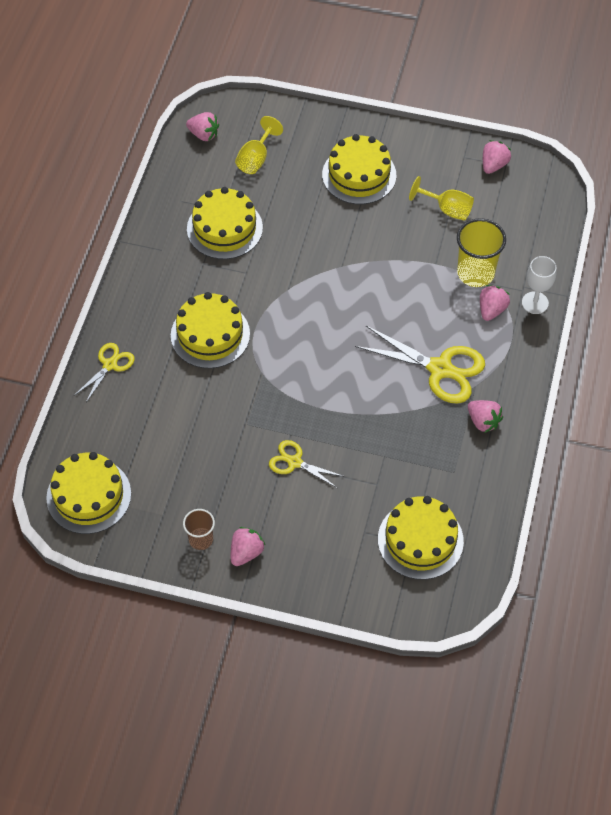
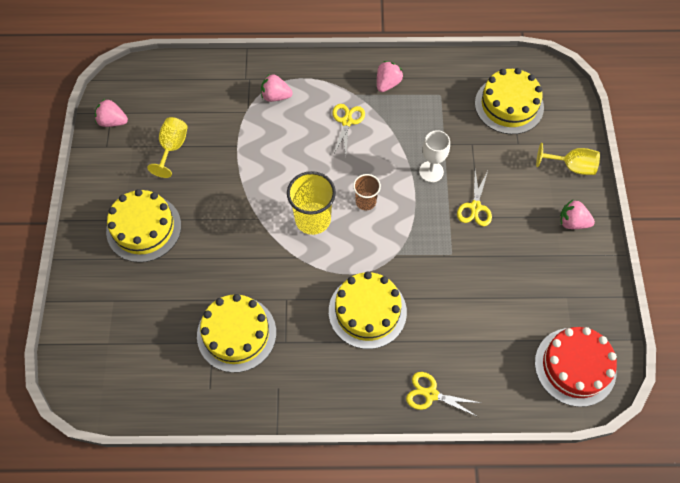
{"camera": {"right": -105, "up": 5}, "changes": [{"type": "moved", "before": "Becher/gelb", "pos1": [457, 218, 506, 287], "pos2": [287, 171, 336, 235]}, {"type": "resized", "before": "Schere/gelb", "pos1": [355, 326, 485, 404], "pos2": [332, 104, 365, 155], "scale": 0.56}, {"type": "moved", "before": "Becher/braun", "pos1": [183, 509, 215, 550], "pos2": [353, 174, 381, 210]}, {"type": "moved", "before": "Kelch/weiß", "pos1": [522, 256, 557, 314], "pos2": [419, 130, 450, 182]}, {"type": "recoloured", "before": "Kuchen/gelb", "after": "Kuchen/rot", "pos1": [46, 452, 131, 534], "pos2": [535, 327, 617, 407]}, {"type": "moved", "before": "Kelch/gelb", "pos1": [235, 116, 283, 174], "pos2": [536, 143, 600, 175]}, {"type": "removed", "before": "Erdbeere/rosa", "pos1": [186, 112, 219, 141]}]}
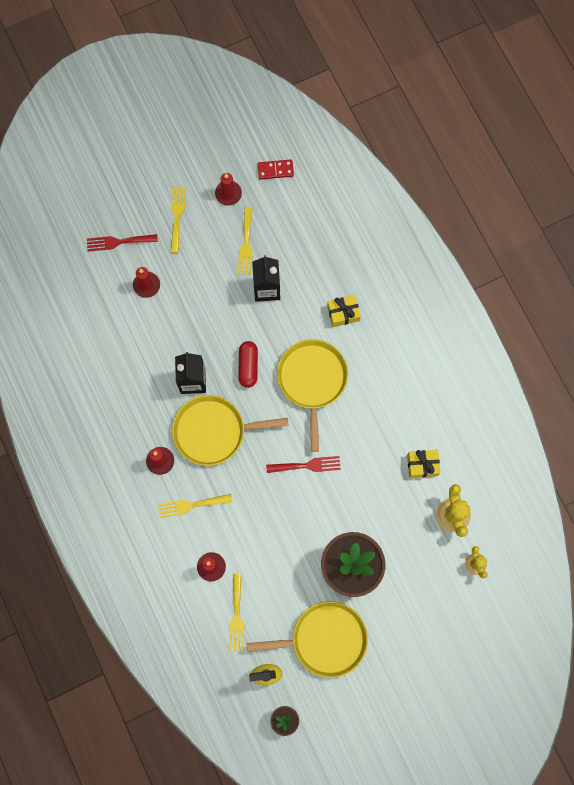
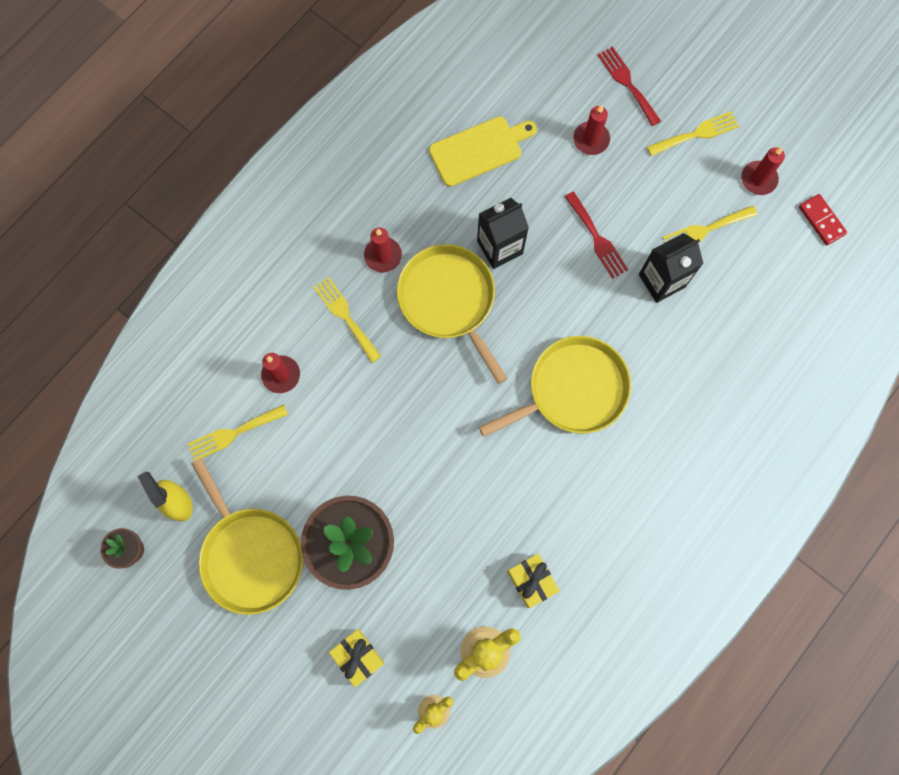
{"camera": {"right": 65, "up": 0}, "changes": [{"type": "moved", "before": "Geschenk/gelb", "pos1": [327, 295, 361, 327], "pos2": [329, 629, 384, 687]}, {"type": "added", "after": "Schneidebrett/gelb", "pos2": [429, 116, 537, 187]}, {"type": "moved", "before": "Gabel/rot", "pos1": [266, 456, 341, 473], "pos2": [565, 191, 629, 279]}, {"type": "removed", "before": "Kapsel/rot", "pos1": [238, 341, 258, 388]}]}
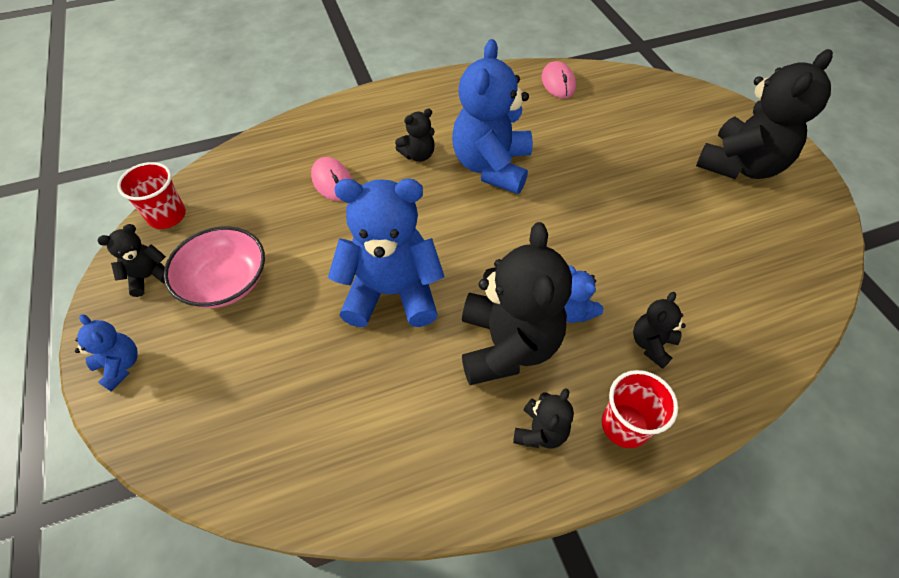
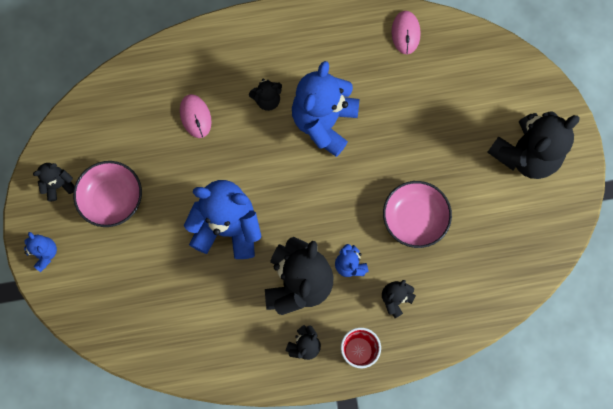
{"camera": {"right": 10, "up": 20}, "changes": [{"type": "added", "after": "Schüssel/rosa", "pos2": [383, 181, 452, 248]}, {"type": "removed", "before": "Becher/rot", "pos1": [117, 162, 186, 229]}]}
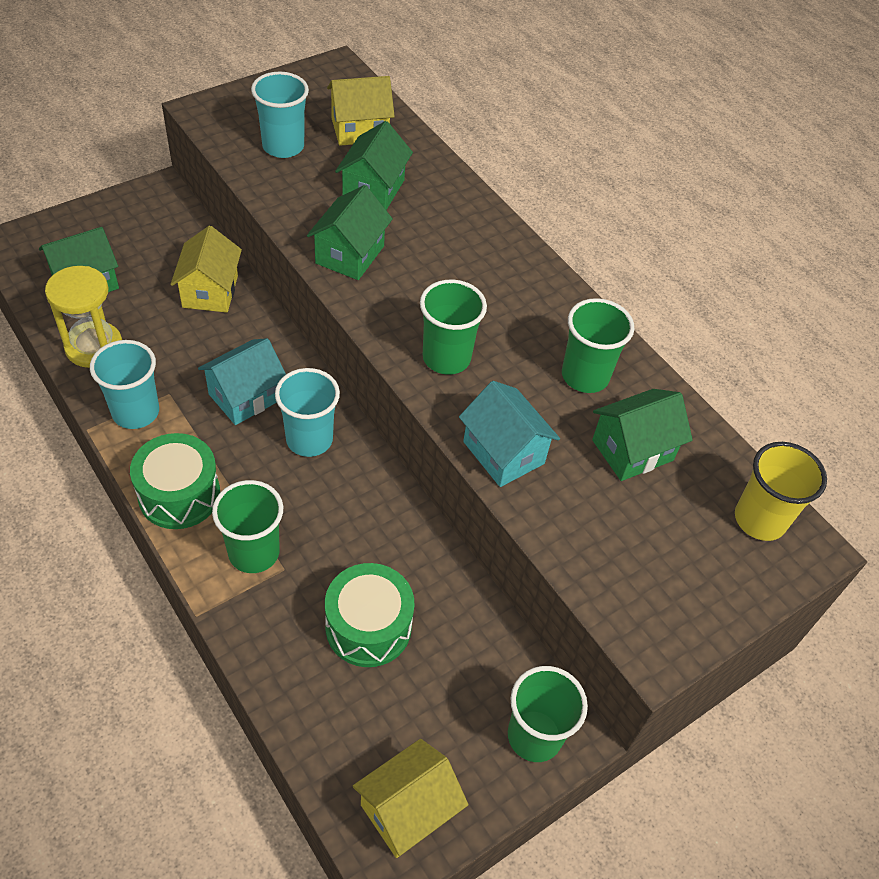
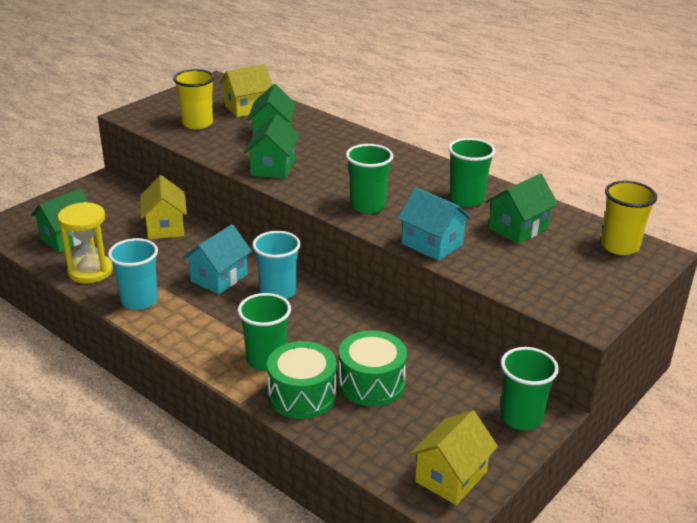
{"camera": {"right": -10, "up": -20}, "changes": [{"type": "recoloured", "before": "Becher/türkis", "after": "Becher/gelb", "pos1": [251, 71, 309, 158], "pos2": [173, 69, 215, 129]}, {"type": "moved", "before": "Trommel/grün", "pos1": [130, 433, 220, 529], "pos2": [267, 341, 337, 419]}]}
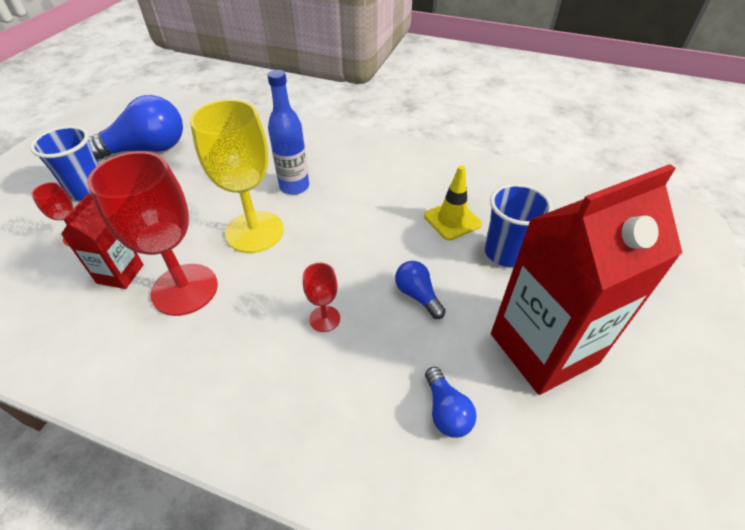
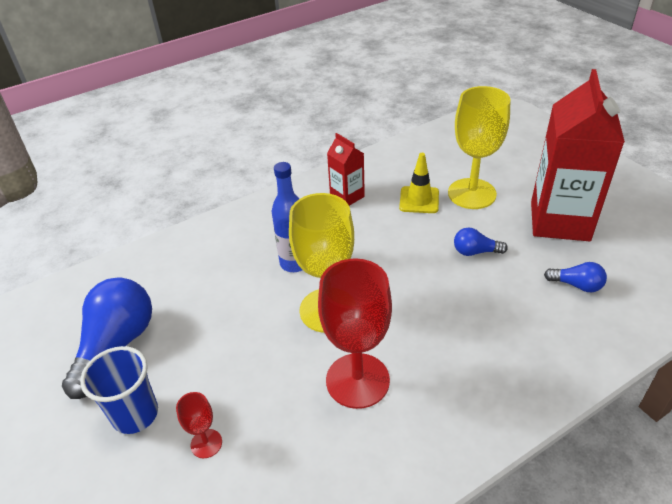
{"camera": {"right": -50, "up": -5}, "changes": [{"type": "moved", "before": "Getränkekarton/rot", "pos1": [61, 194, 144, 289], "pos2": [327, 133, 365, 206]}, {"type": "replaced", "before": "Becher/blau", "after": "Kelch/gelb", "pos1": [485, 183, 553, 267], "pos2": [448, 86, 511, 209]}, {"type": "removed", "before": "Kelch/rot", "pos1": [303, 263, 340, 332]}]}
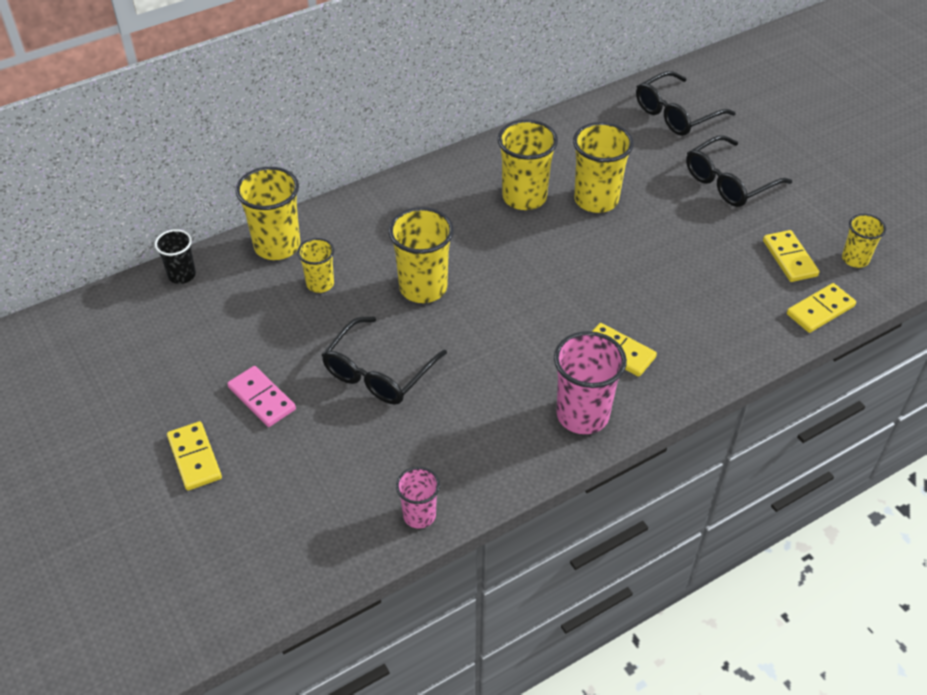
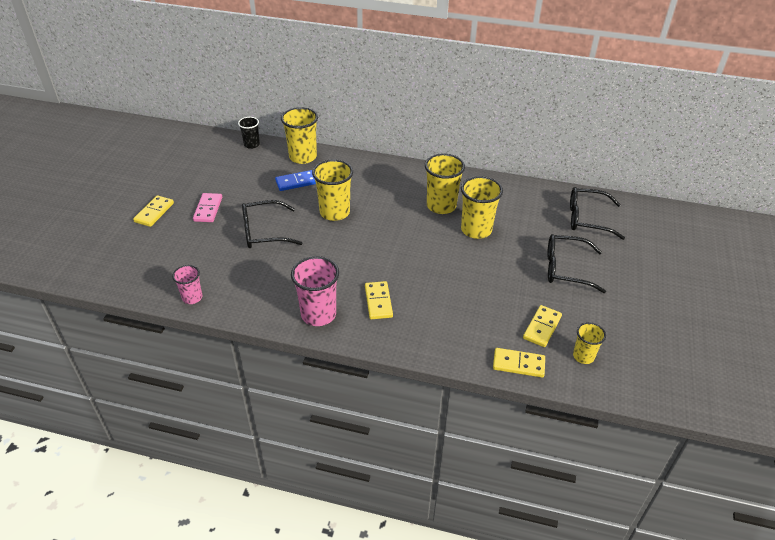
{"camera": {"right": 45, "up": -5}, "changes": [{"type": "replaced", "before": "Becher/gelb", "after": "Dominostein/blau", "pos1": [297, 238, 334, 293], "pos2": [275, 170, 316, 191]}]}
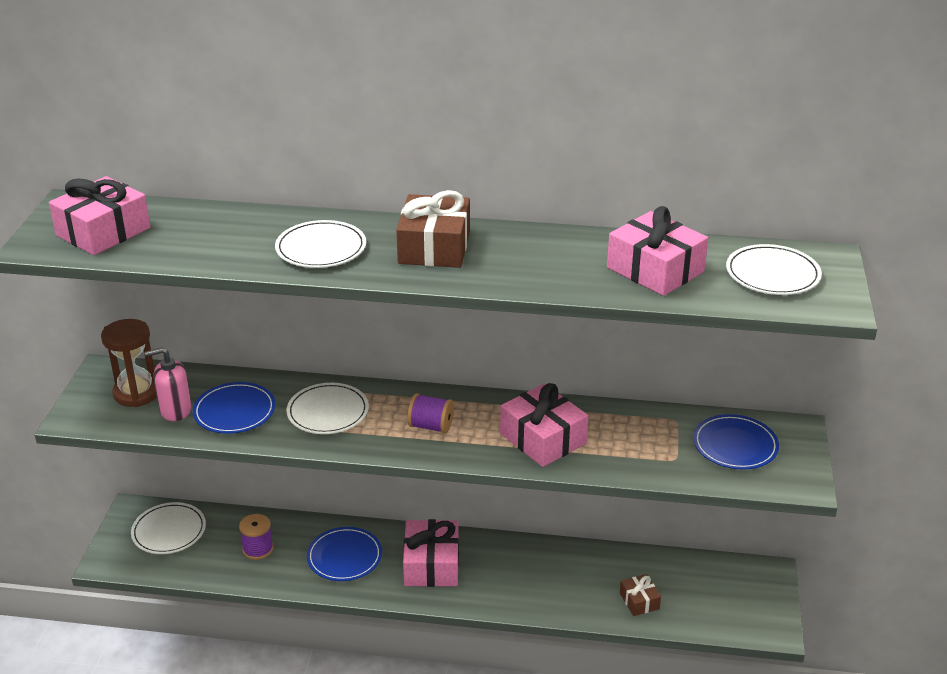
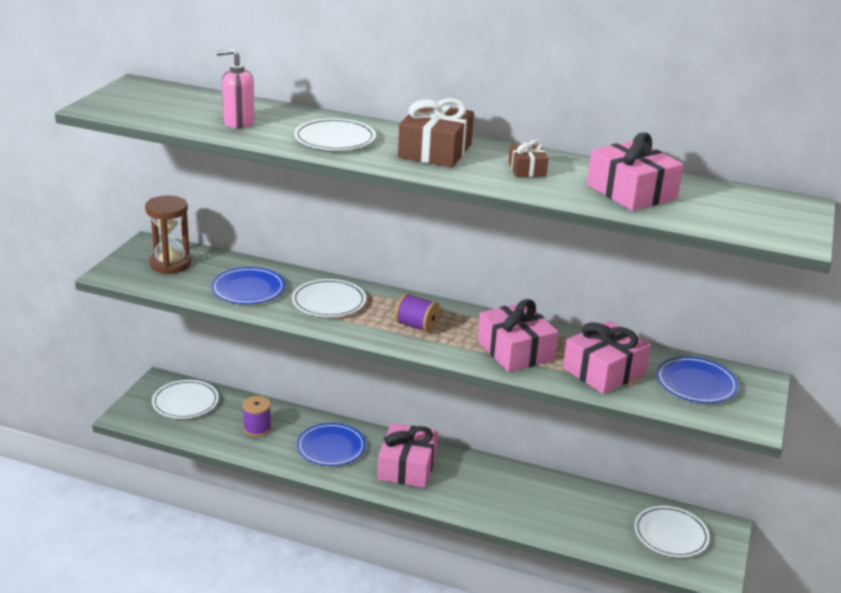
{"camera": {"right": 10, "up": -5}, "changes": [{"type": "moved", "before": "Seifenspender/rosa", "pos1": [145, 347, 191, 421], "pos2": [216, 49, 254, 128]}, {"type": "moved", "before": "Geschenk/braun", "pos1": [620, 574, 661, 616], "pos2": [509, 140, 548, 177]}, {"type": "moved", "before": "Geschenk/rosa", "pos1": [49, 176, 150, 255], "pos2": [563, 321, 651, 394]}, {"type": "moved", "before": "Teller/weiß", "pos1": [726, 244, 822, 295], "pos2": [634, 506, 710, 558]}]}
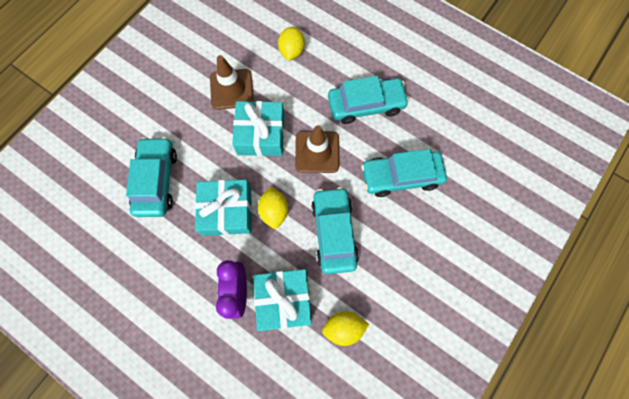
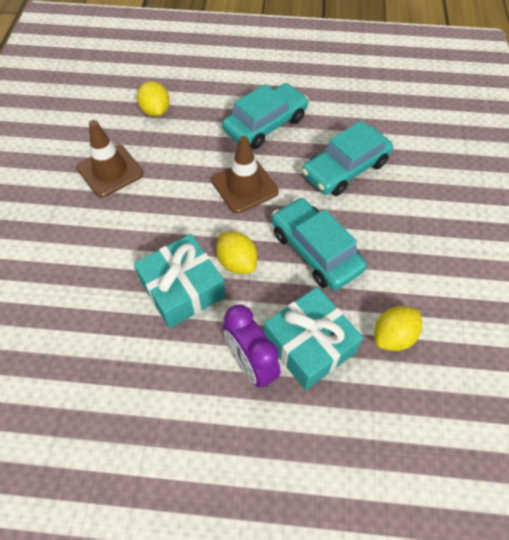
{"camera": {"right": -30, "up": -15}, "changes": [{"type": "removed", "before": "Auto/türkis", "pos1": [126, 137, 177, 217]}, {"type": "removed", "before": "Geschenk/türkis", "pos1": [232, 101, 284, 156]}]}
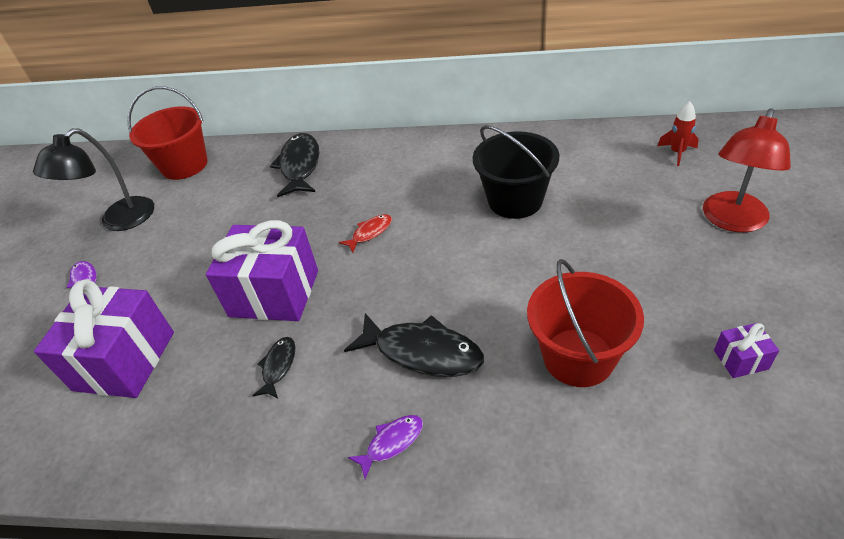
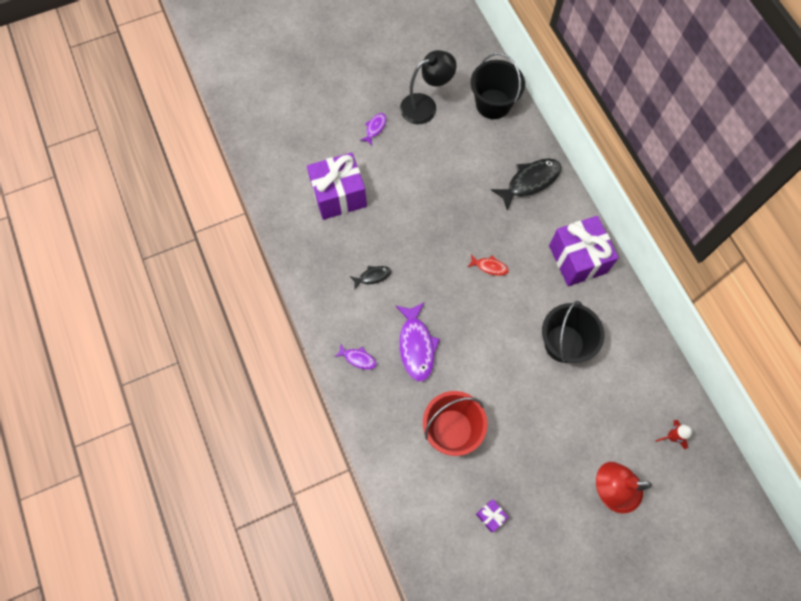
{"camera": {"right": 55, "up": 25}, "changes": [{"type": "recoloured", "before": "Fisch/schwarz", "after": "Fisch/lila", "pos1": [344, 313, 484, 377], "pos2": [396, 302, 440, 382]}, {"type": "turned", "before": "Lampe/schwarz", "pos1": [33, 128, 154, 231], "pos2": [400, 50, 456, 124], "turn": 150}, {"type": "recoloured", "before": "Eimer/rot", "after": "Eimer/schwarz", "pos1": [127, 86, 208, 180], "pos2": [471, 53, 525, 119]}, {"type": "moved", "before": "Geschenk/lila", "pos1": [206, 220, 318, 321], "pos2": [549, 216, 619, 286]}]}
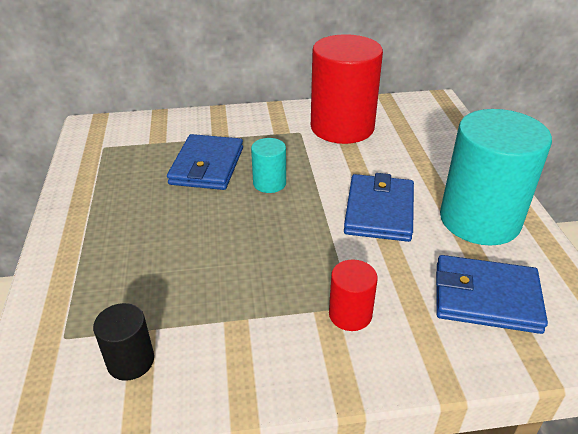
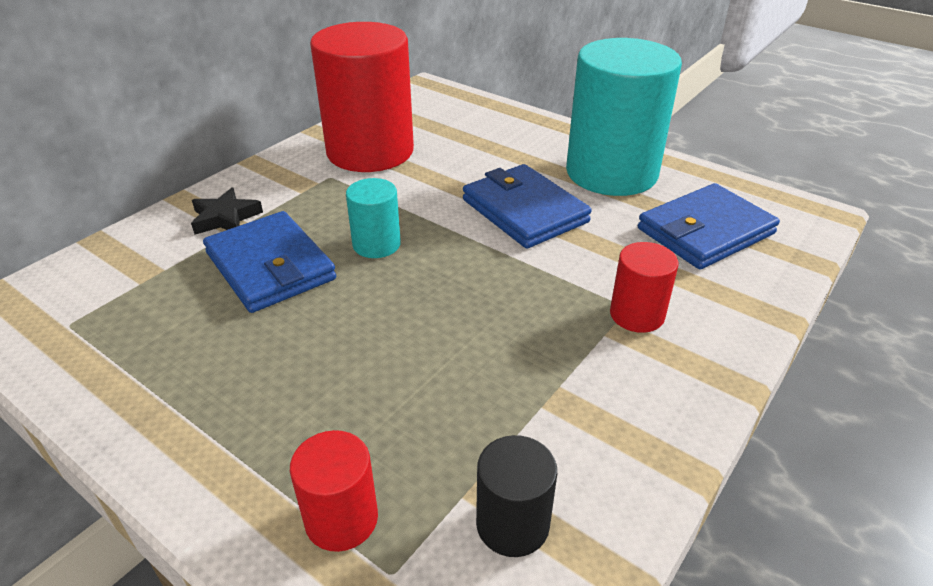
{"camera": {"right": -45, "up": 0}, "changes": [{"type": "added", "after": "Stern/schwarz", "pos2": [191, 187, 263, 235]}, {"type": "added", "after": "Vollzylinder/rot", "pos2": [290, 430, 378, 552]}]}
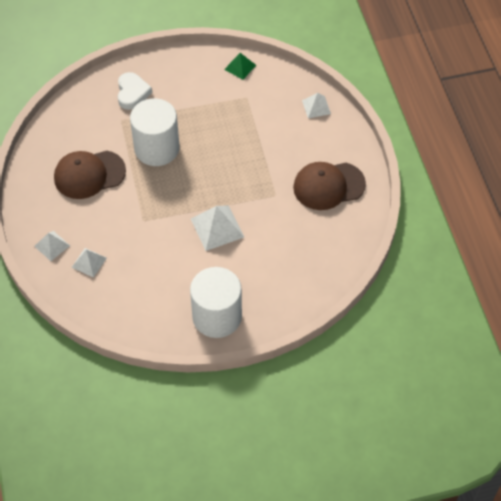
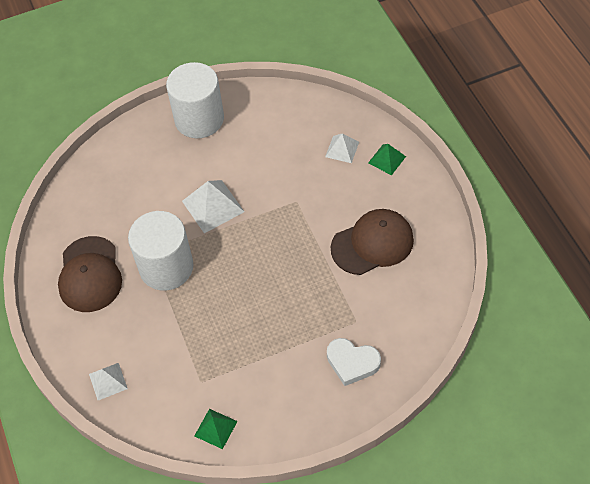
{"camera": {"right": 175, "up": 0}, "changes": [{"type": "turned", "before": "Kappe/braun", "pos1": [293, 162, 366, 210], "pos2": [58, 236, 122, 312], "turn": 105}, {"type": "moved", "before": "Vollzylinder/weiß", "pos1": [130, 98, 179, 166], "pos2": [128, 211, 193, 291]}, {"type": "turned", "before": "Herz/weiß", "pos1": [118, 72, 152, 110], "pos2": [327, 338, 381, 386], "turn": -60}, {"type": "recoloured", "before": "Pyramide/weiß", "after": "Pyramide/grün", "pos1": [34, 231, 70, 261], "pos2": [368, 144, 406, 175]}]}
